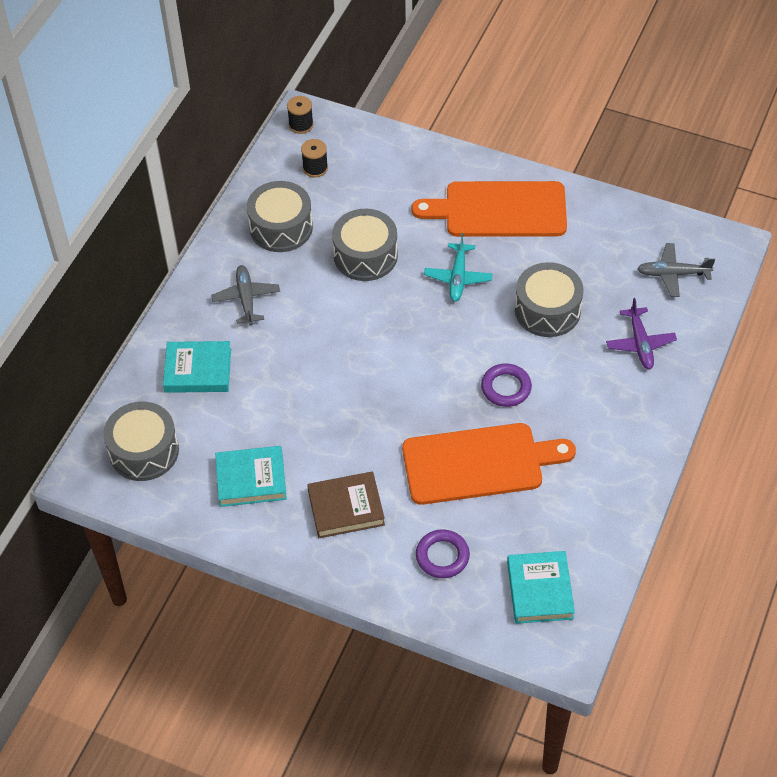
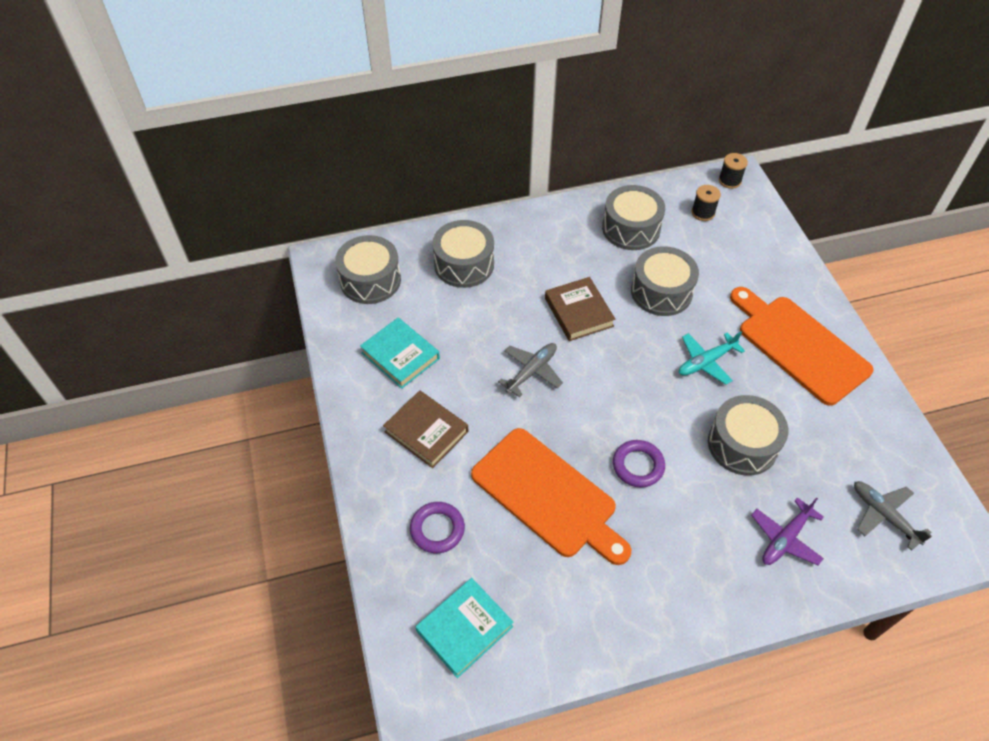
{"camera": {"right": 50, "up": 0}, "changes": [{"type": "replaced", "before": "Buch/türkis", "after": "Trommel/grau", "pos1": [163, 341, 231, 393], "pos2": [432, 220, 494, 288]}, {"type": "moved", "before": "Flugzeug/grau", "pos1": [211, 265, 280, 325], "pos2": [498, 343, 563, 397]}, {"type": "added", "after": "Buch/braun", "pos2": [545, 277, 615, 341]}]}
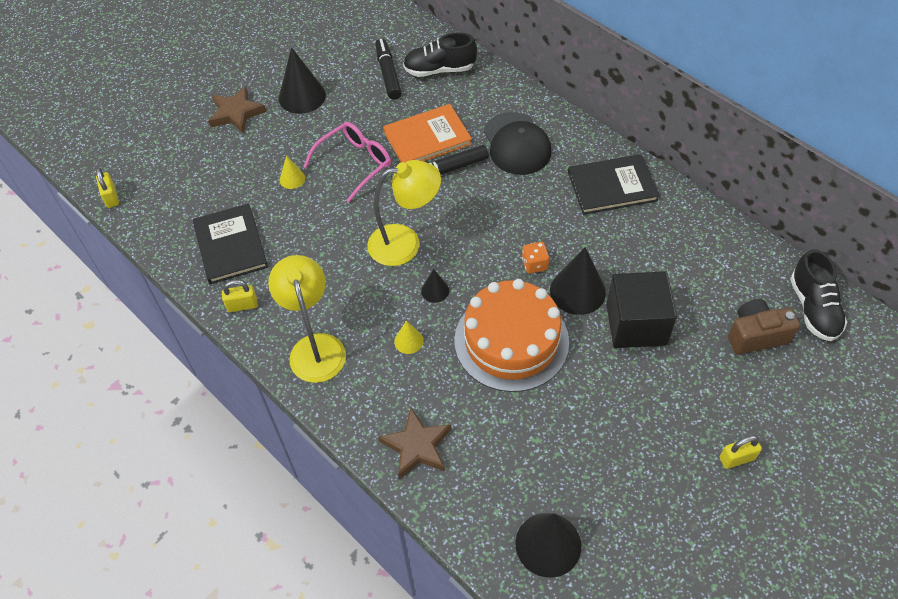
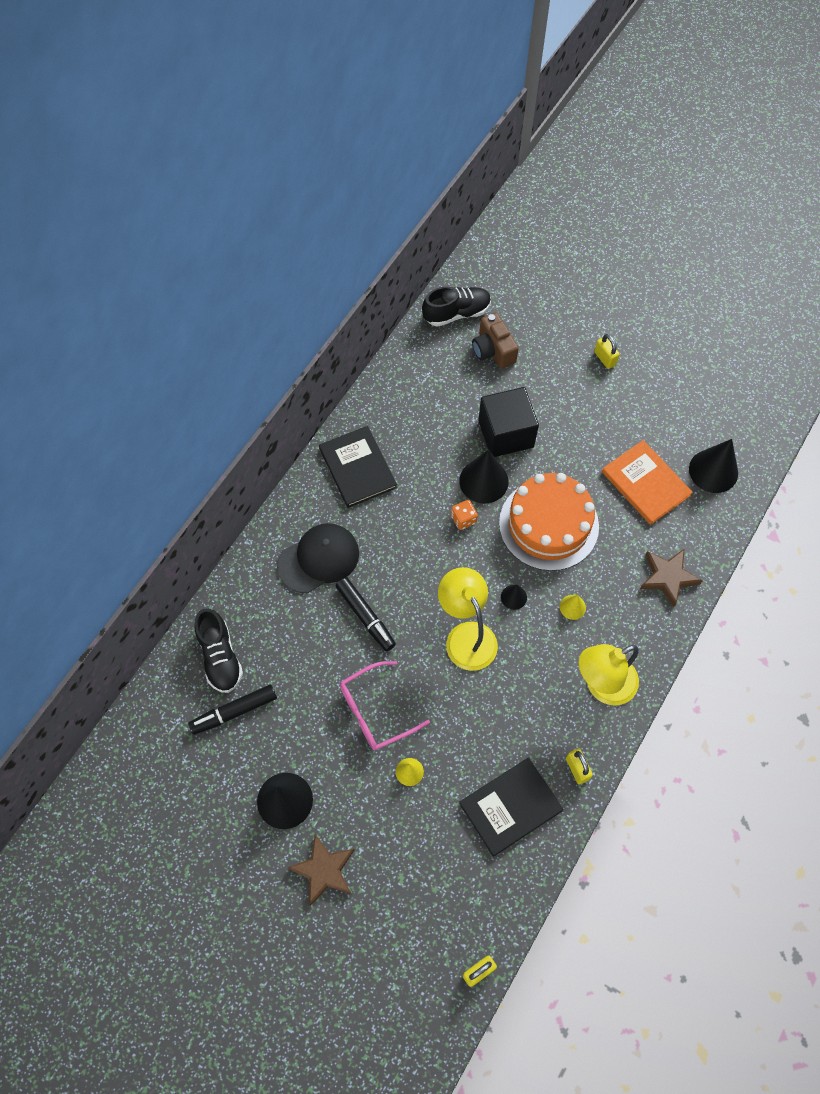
{"camera": {"right": -105, "up": 10}, "changes": [{"type": "turned", "before": "Brille/rosa", "pos1": [303, 122, 391, 203], "pos2": [340, 661, 430, 750], "turn": -60}, {"type": "moved", "before": "Buch/orange", "pos1": [383, 104, 472, 163], "pos2": [602, 440, 693, 525]}]}
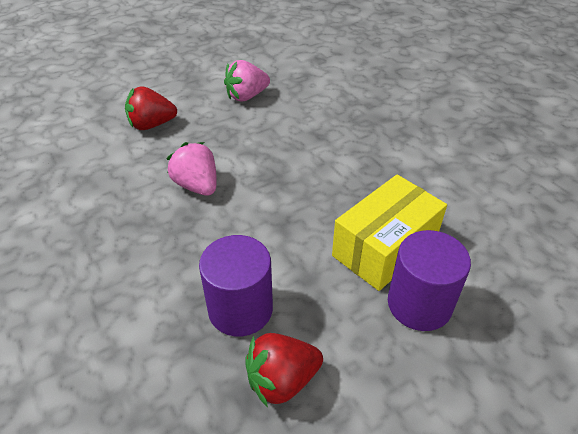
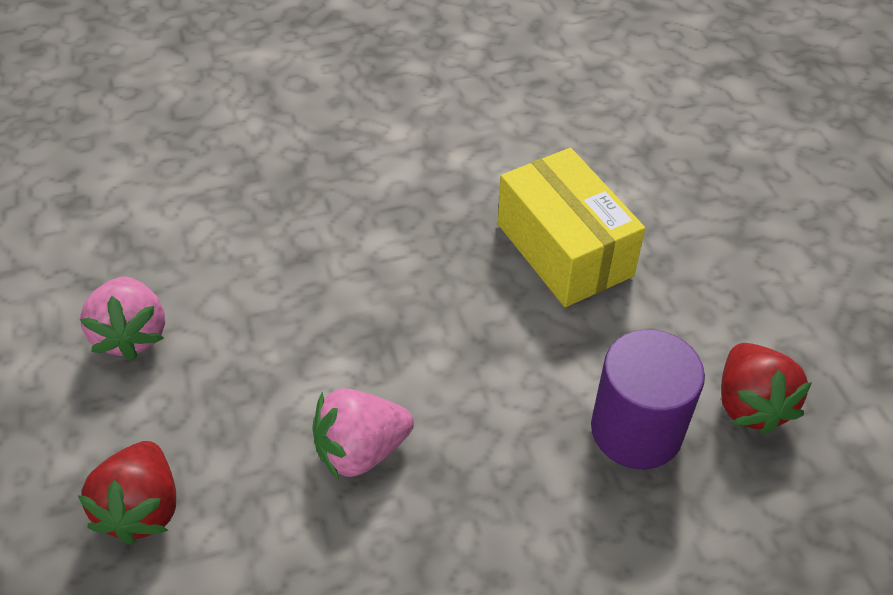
{"camera": {"right": -75, "up": 5}, "changes": [{"type": "removed", "before": "Vollzylinder/lila", "pos1": [388, 230, 471, 331]}]}
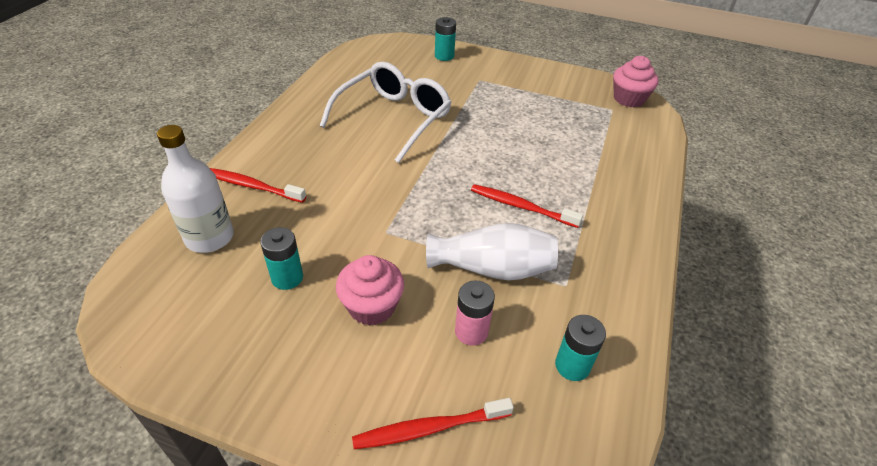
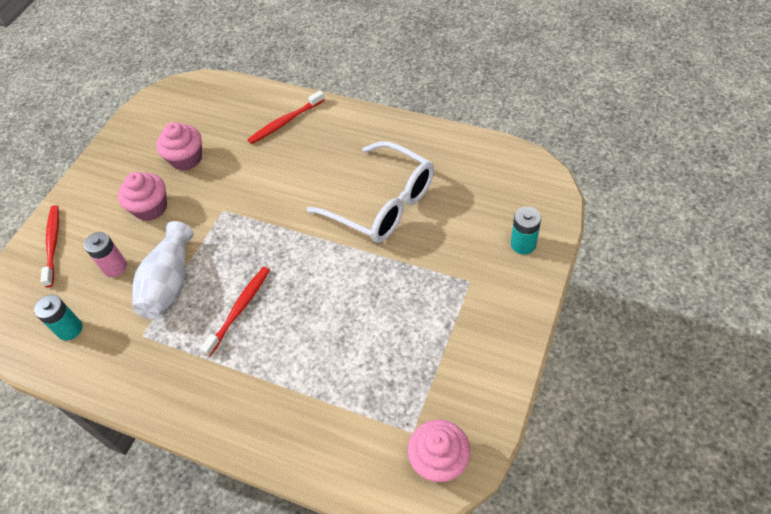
{"camera": {"right": 100, "up": 10}, "changes": [{"type": "replaced", "before": "Batterie/türkis", "after": "Muffin/rosa", "pos1": [260, 227, 303, 290], "pos2": [156, 122, 202, 171]}, {"type": "turned", "before": "Zahnbürste/rot", "pos1": [210, 168, 306, 203], "pos2": [248, 90, 325, 144], "turn": -150}, {"type": "removed", "before": "Flasche/weiß", "pos1": [157, 125, 234, 253]}]}
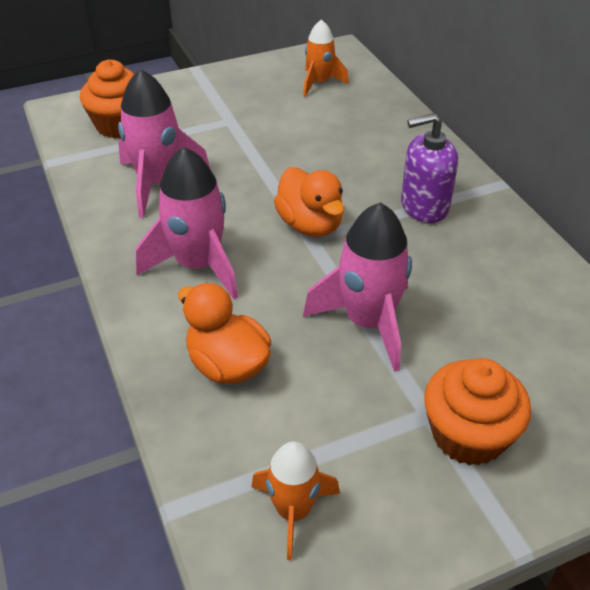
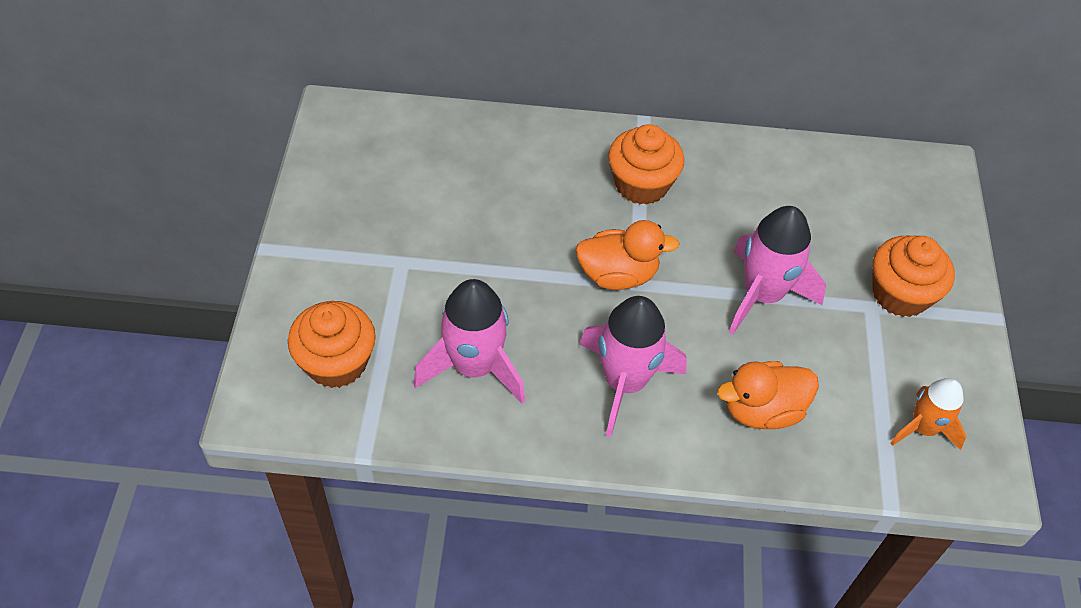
{"camera": {"right": -65, "up": 10}, "changes": [{"type": "replaced", "before": "Seifenspender/lila", "after": "Muffin/orange", "pos1": [401, 113, 458, 223], "pos2": [608, 124, 684, 205]}, {"type": "removed", "before": "Rakete/orange", "pos1": [303, 19, 349, 96]}]}
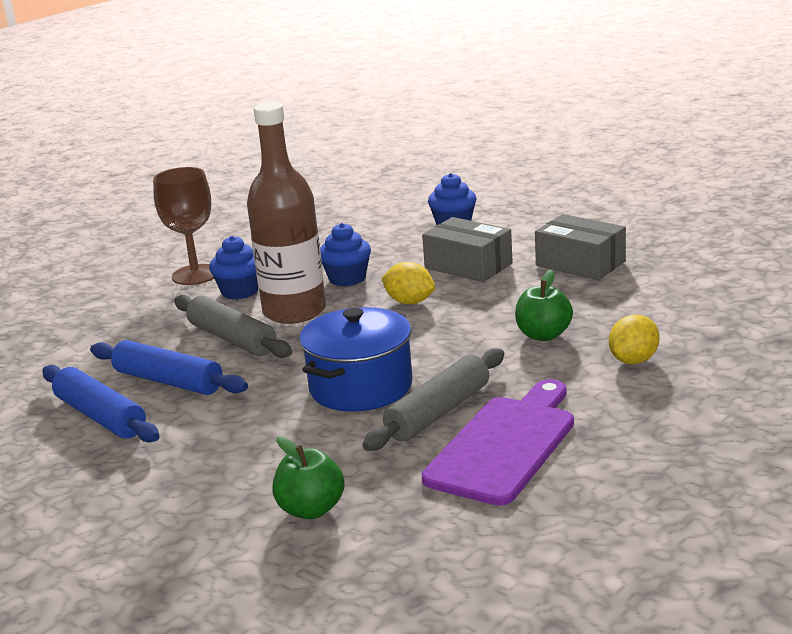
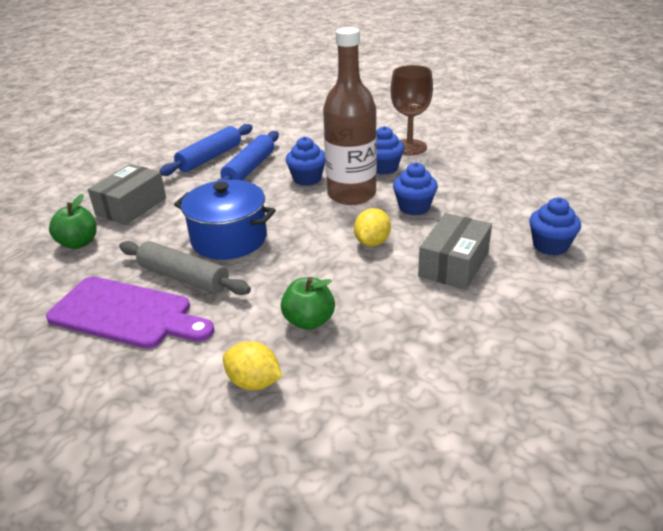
{"camera": {"right": 80, "up": 10}, "changes": [{"type": "moved", "before": "Schachtel/grau", "pos1": [535, 214, 626, 280], "pos2": [88, 164, 166, 225]}, {"type": "replaced", "before": "Nudelholz/grau", "after": "Muffin/blau", "pos1": [174, 295, 292, 358], "pos2": [286, 137, 325, 186]}]}
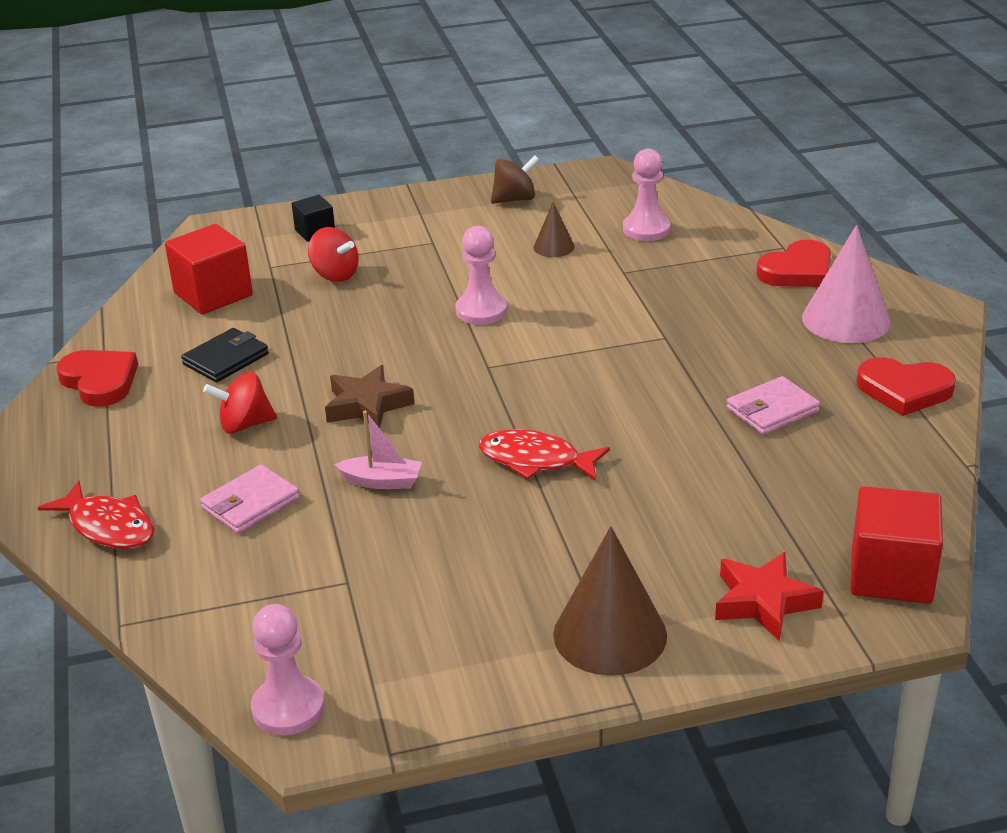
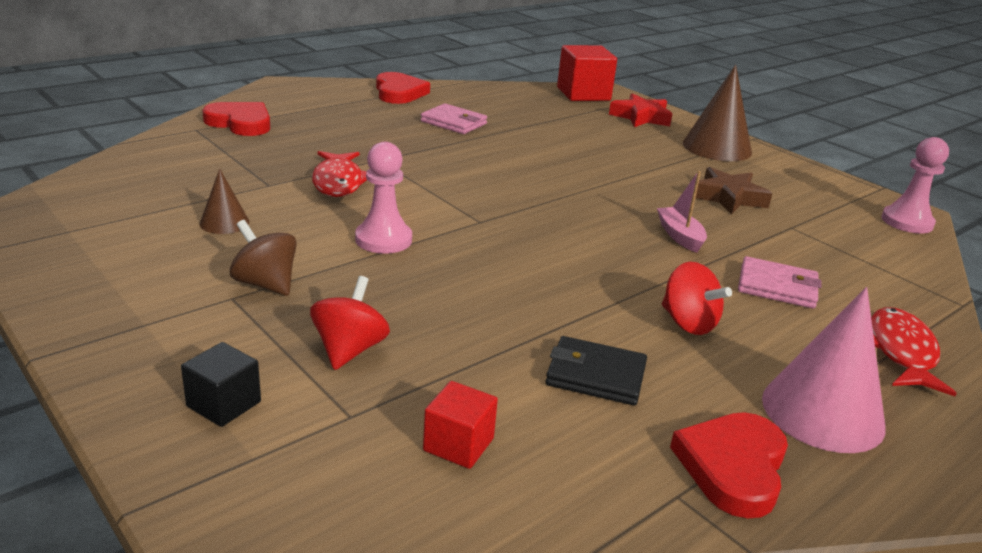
{"camera": {"right": -120, "up": -5}, "changes": [{"type": "moved", "before": "Kreisel/braun", "pos1": [491, 155, 539, 204], "pos2": [230, 220, 297, 296]}, {"type": "moved", "before": "Fisch/rot", "pos1": [479, 429, 610, 481], "pos2": [312, 151, 367, 197]}, {"type": "resized", "before": "Kubus/rot", "pos1": [165, 224, 253, 315], "pos2": [423, 381, 498, 469], "scale": 0.57}, {"type": "moved", "before": "Stern/braun", "pos1": [325, 365, 414, 429], "pos2": [695, 167, 772, 215]}, {"type": "moved", "before": "Kegel/rosa", "pos1": [802, 225, 890, 343], "pos2": [762, 287, 886, 453]}, {"type": "removed", "before": "Bauer/rosa", "pos1": [623, 149, 671, 241]}]}
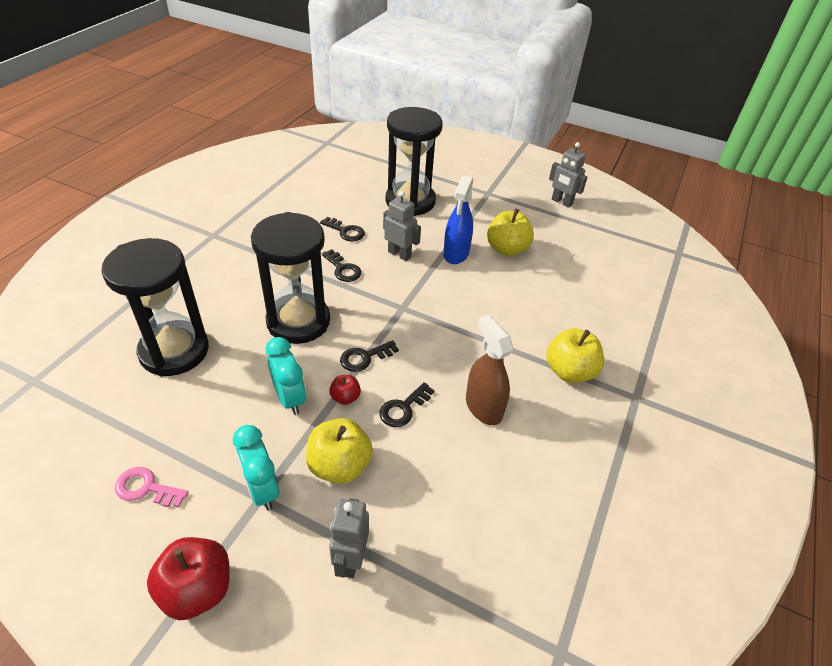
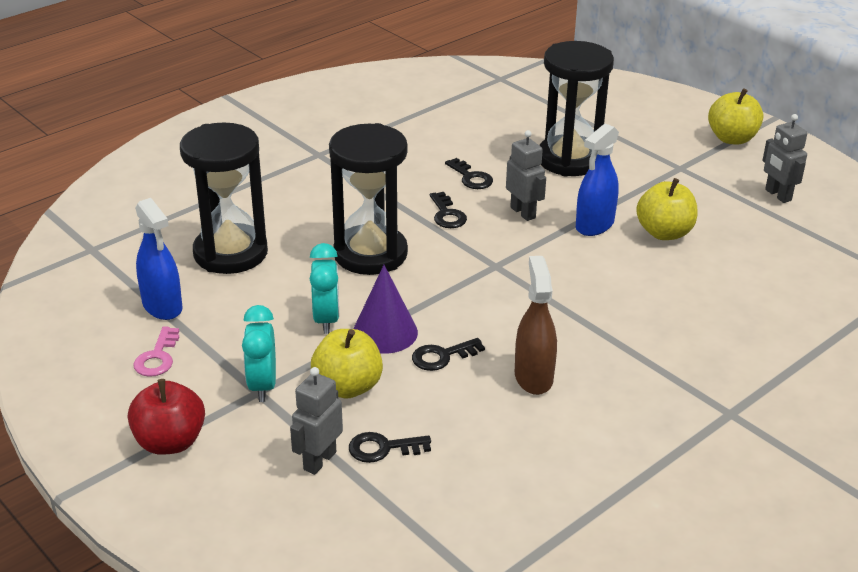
{"camera": {"right": 25, "up": -10}, "changes": [{"type": "turned", "before": "Schlüssel/rosa", "pos1": [115, 467, 189, 507], "pos2": [133, 326, 179, 377], "turn": -120}, {"type": "added", "after": "Sprühflasche/blau", "pos2": [135, 198, 183, 320]}, {"type": "moved", "before": "Schlüssel/schwarz", "pos1": [340, 340, 399, 372], "pos2": [349, 432, 431, 463]}, {"type": "replaced", "before": "Apfel/rot", "after": "Kegel/lila", "pos1": [329, 375, 361, 405], "pos2": [353, 265, 418, 354]}, {"type": "moved", "before": "Apfel/gelb", "pos1": [546, 328, 604, 383], "pos2": [708, 88, 763, 145]}]}
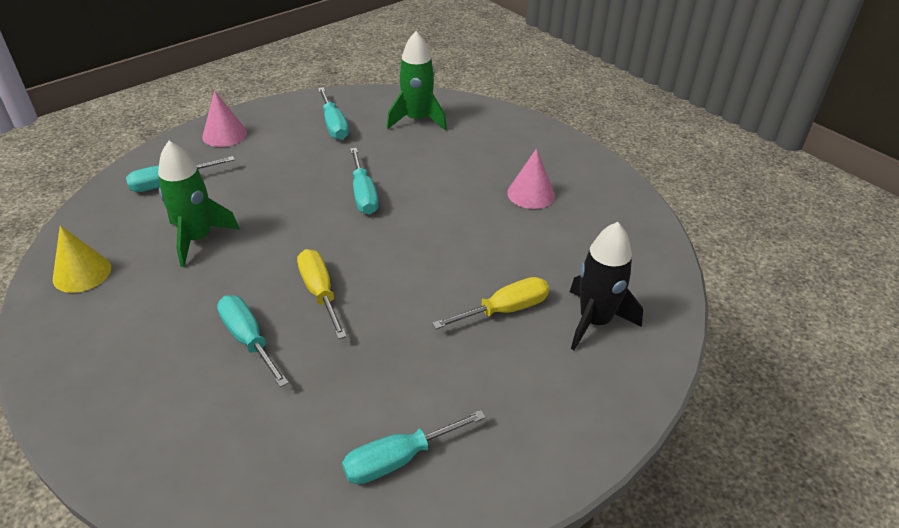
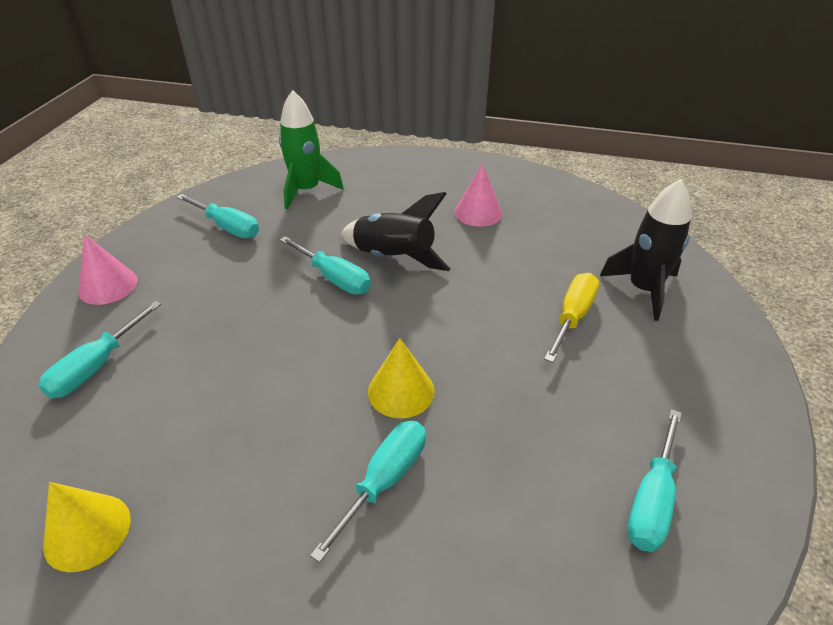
{"camera": {"right": -35, "up": 0}, "changes": [{"type": "turned", "before": "Schraubenzieher/türkis", "pos1": [217, 295, 289, 387], "pos2": [310, 421, 426, 563], "turn": 105}, {"type": "added", "after": "Rakete/schwarz", "pos2": [341, 192, 450, 271]}, {"type": "replaced", "before": "Schraubenzieher/gelb", "after": "Kegel/gelb", "pos1": [297, 249, 347, 339], "pos2": [368, 338, 435, 418]}, {"type": "removed", "before": "Rakete/grün", "pos1": [158, 141, 240, 267]}]}
